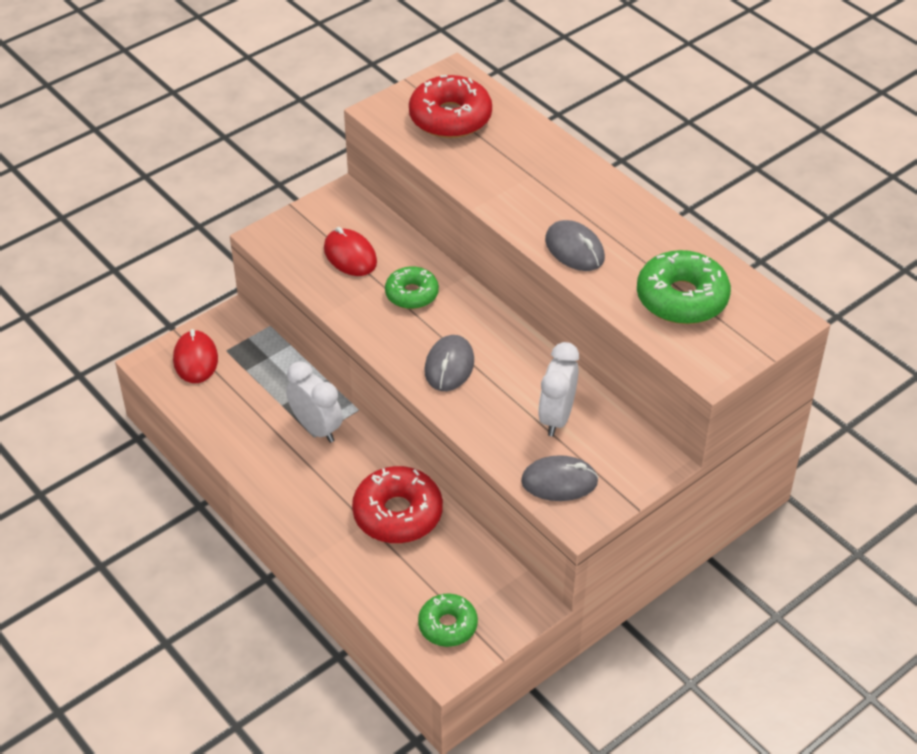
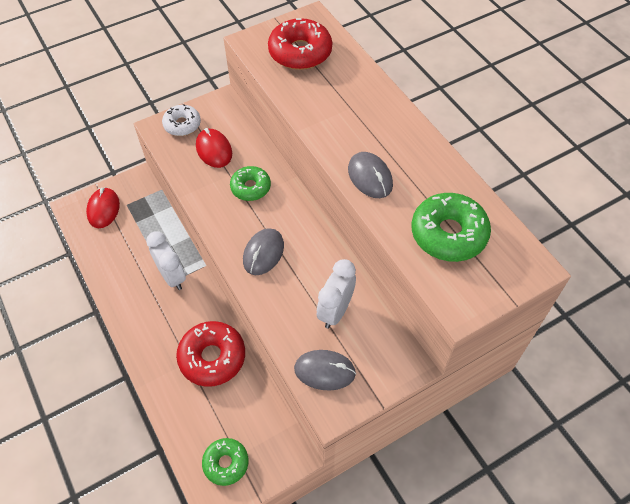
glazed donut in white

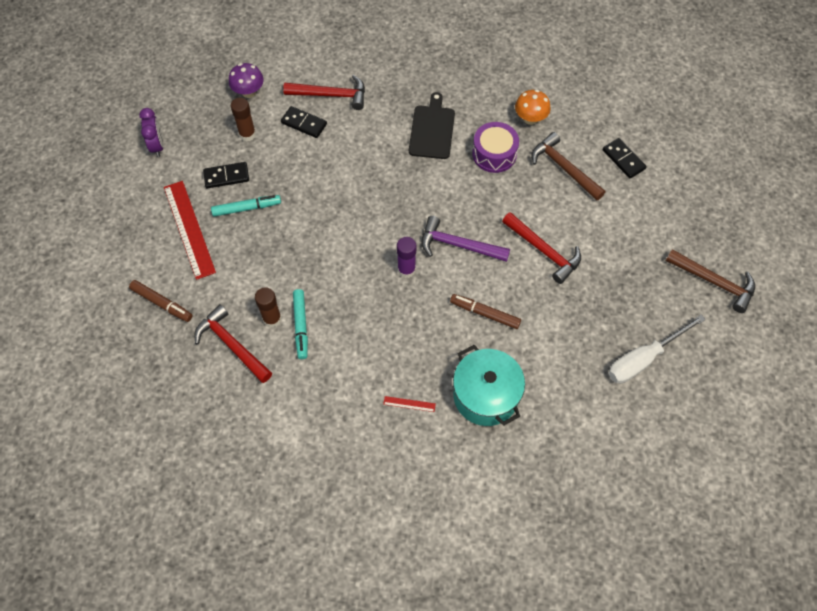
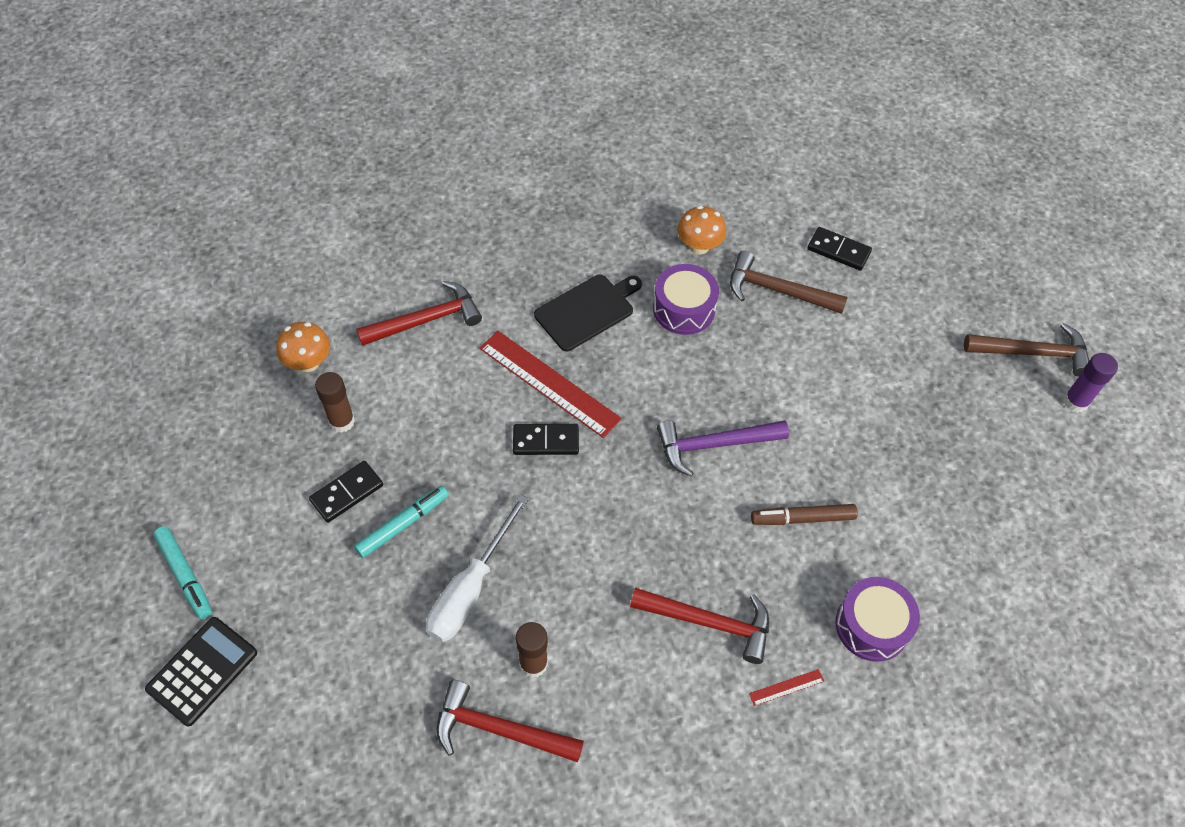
marker pen in dark brown (1st from left in the first image); bedside clock in purple; straightedge in red (1st from left); mushroom in bright orange (1st from left); domino tile in ebony (2nd from left); marker pen in aqua (1st from left); stick of glue in purple; chopping board in ebony; drum in purple (2nd from left); carpenter's hammer in red (3rd from left); flat screwdriver in white; pocket calculator in ebony

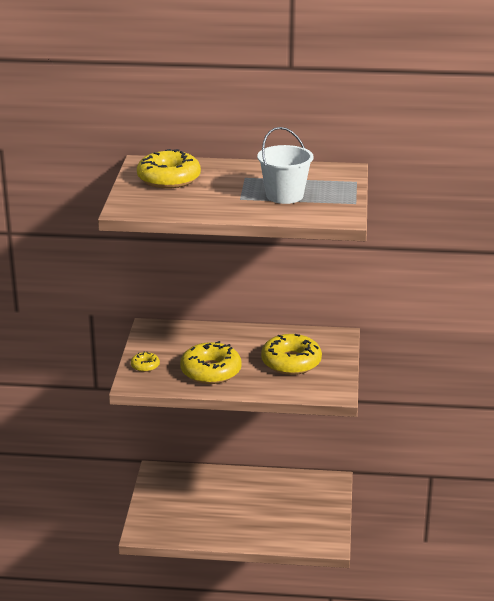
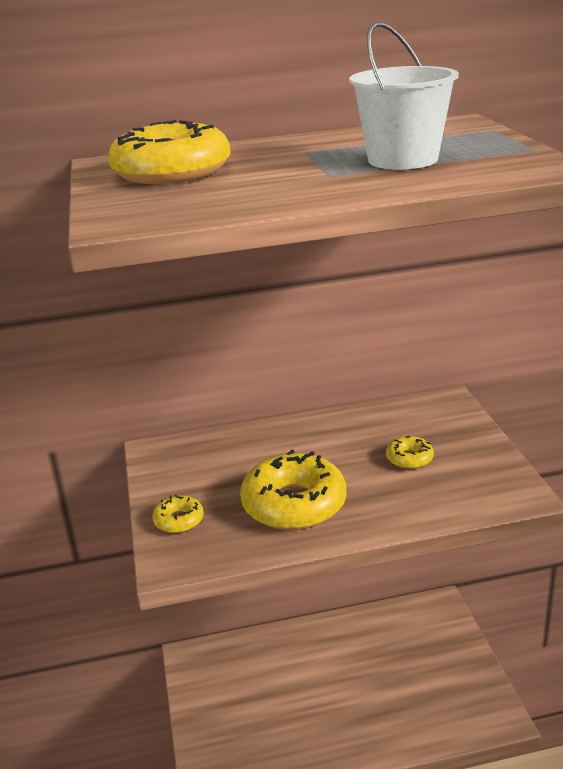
glazed donut in bright yellow (4th from left)

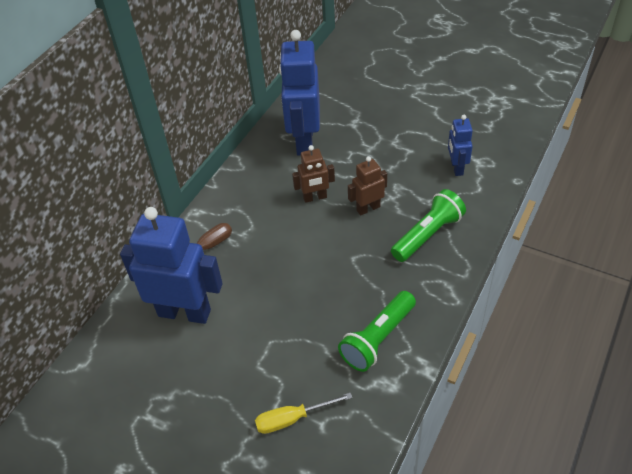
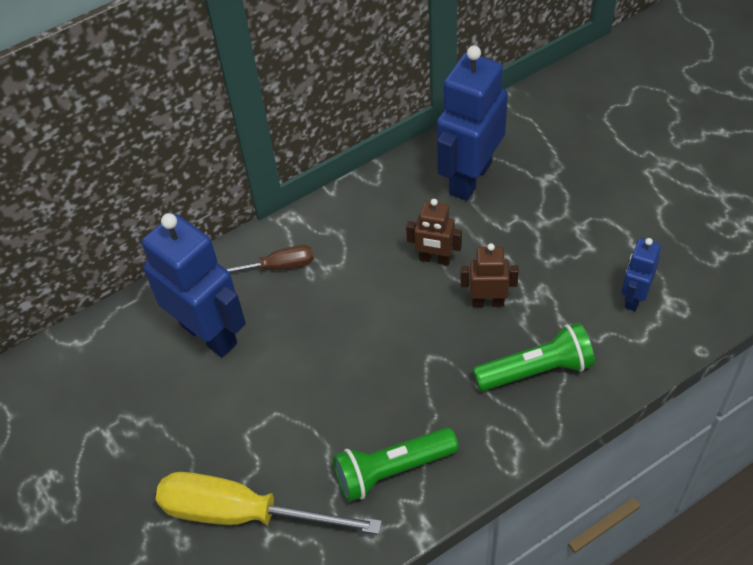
flat screwdriver in bright yellow

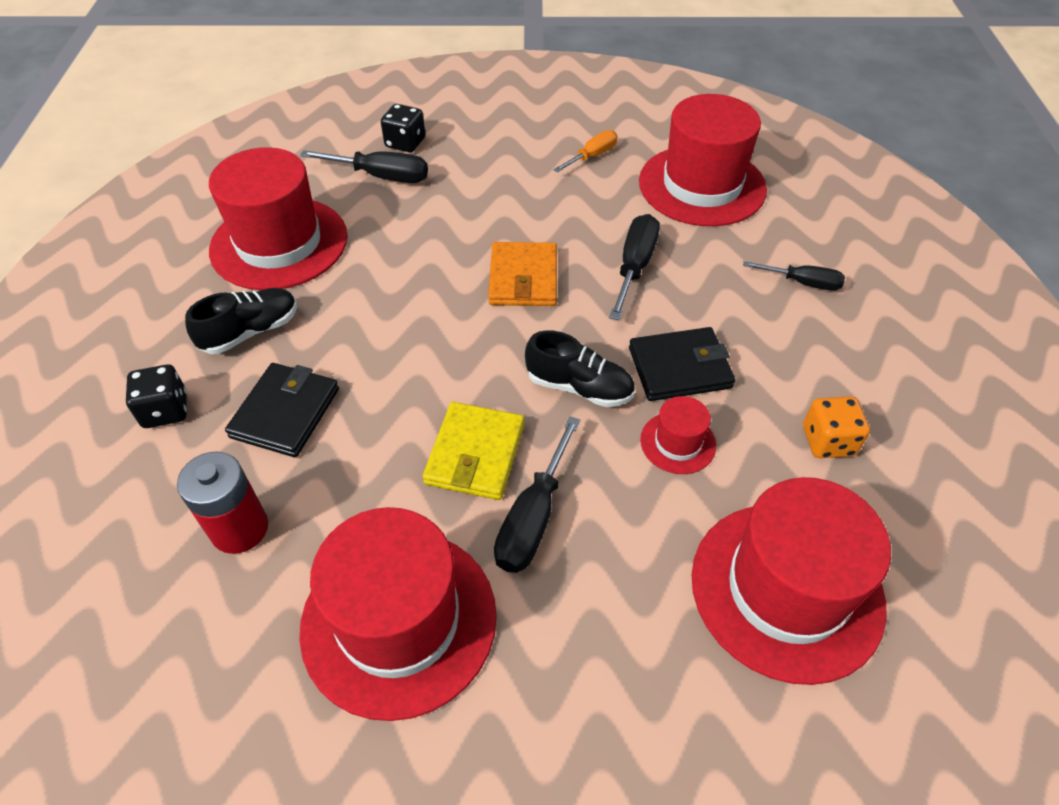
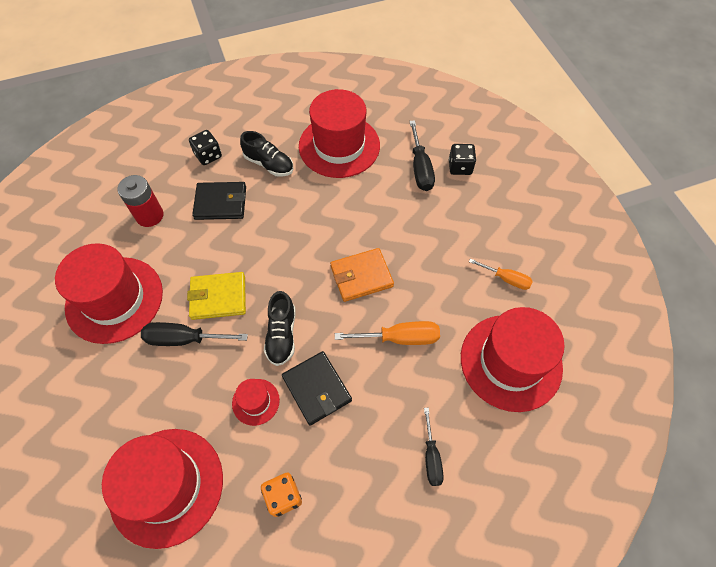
flat screwdriver in bright orange (1st from left)

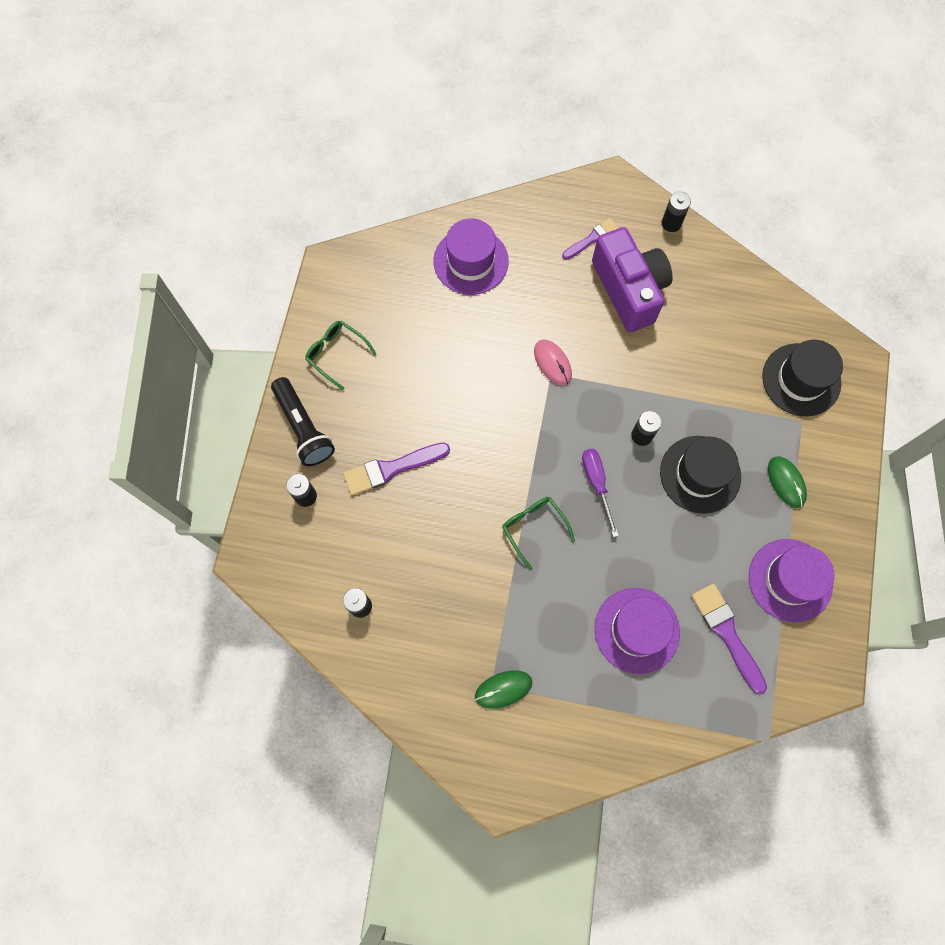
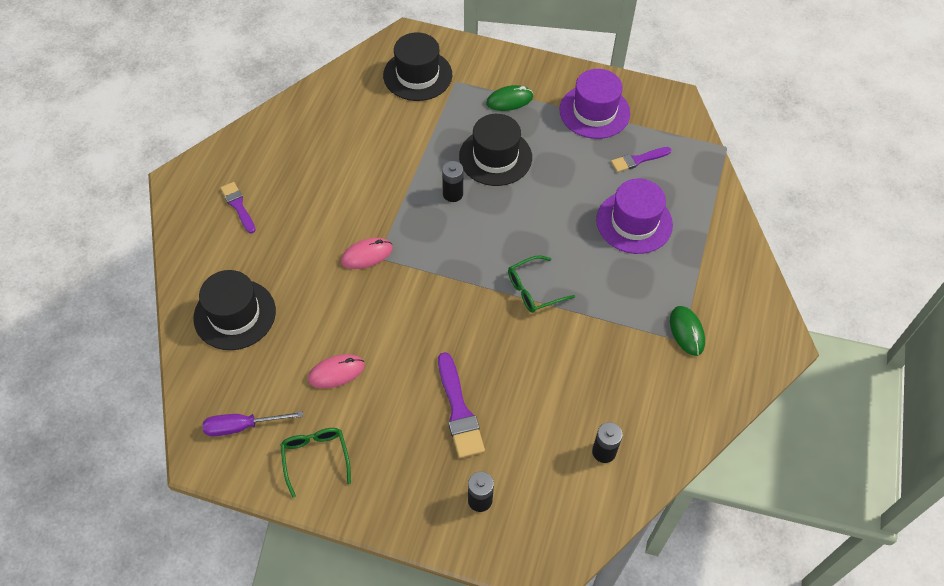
flashlight in ebony; eyeglasses in green (1st from left); tall hat in ebony (1st from left); flat screwdriver in purple; compact camera in purple; AA battery in ebony (4th from left in the first image); paintbrush in purple (3rd from left); PC mouse in rose-pink (1st from left)

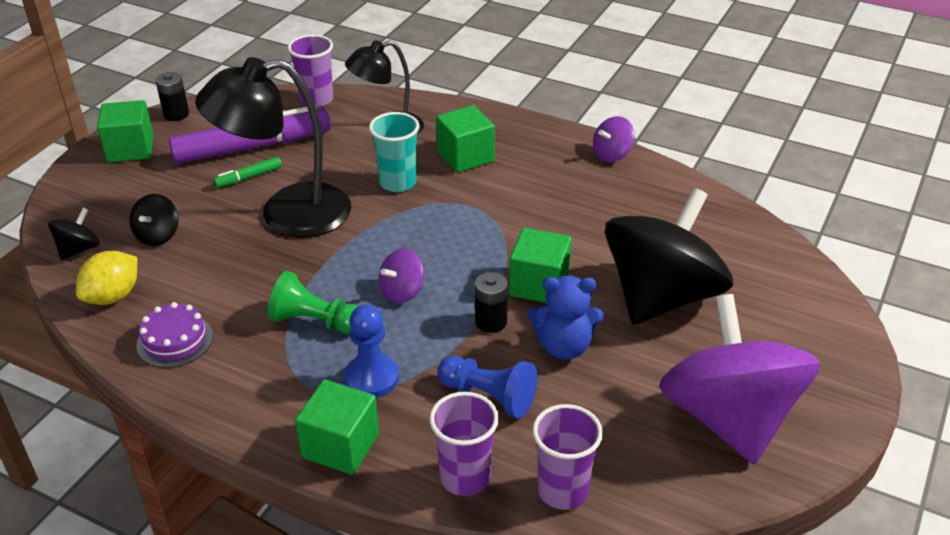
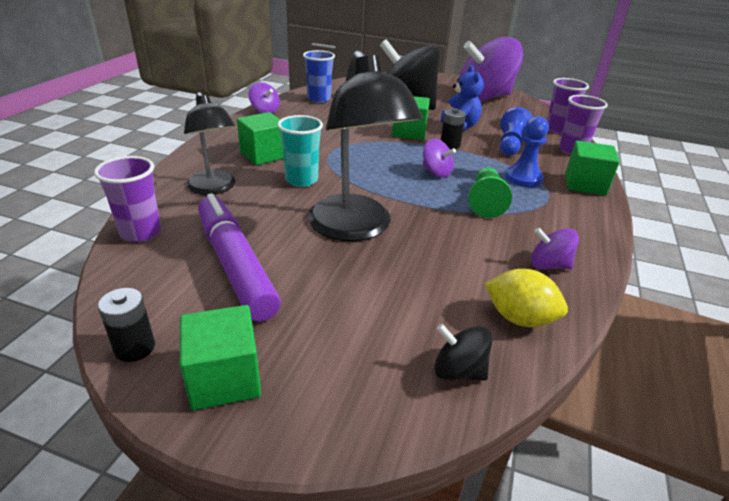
toy top in ebony (2nd from left in the first image); toy top in purple (4th from left); marker pen in green; beaker in cobalt

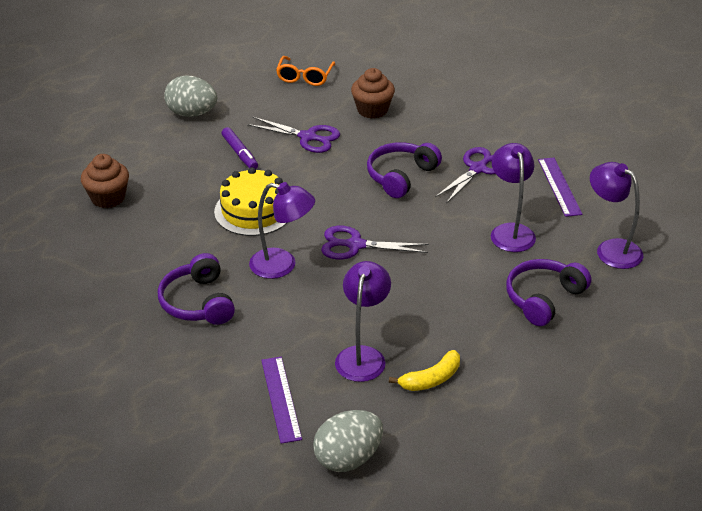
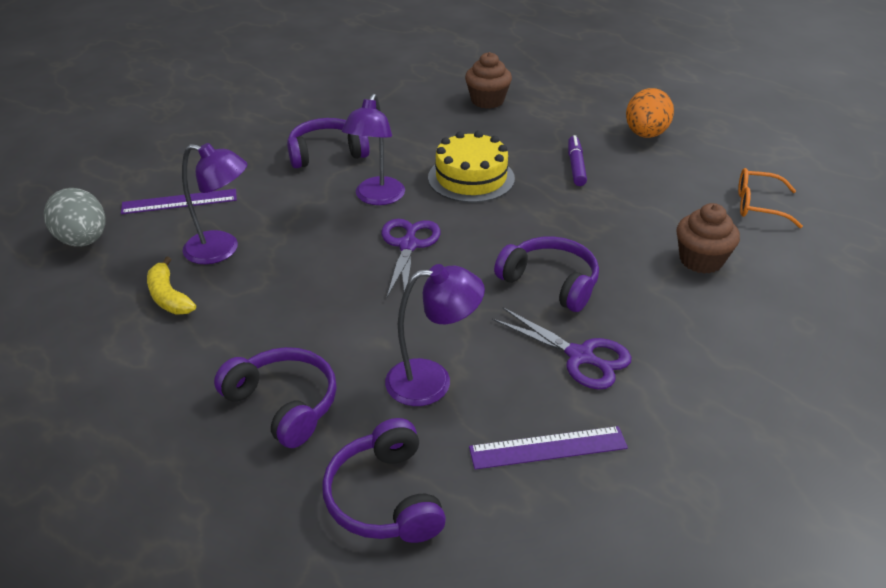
egg shape in bright orange; marker pen in purple; pair of scissors in purple (1st from left in the first image); headset in purple (3rd from left)

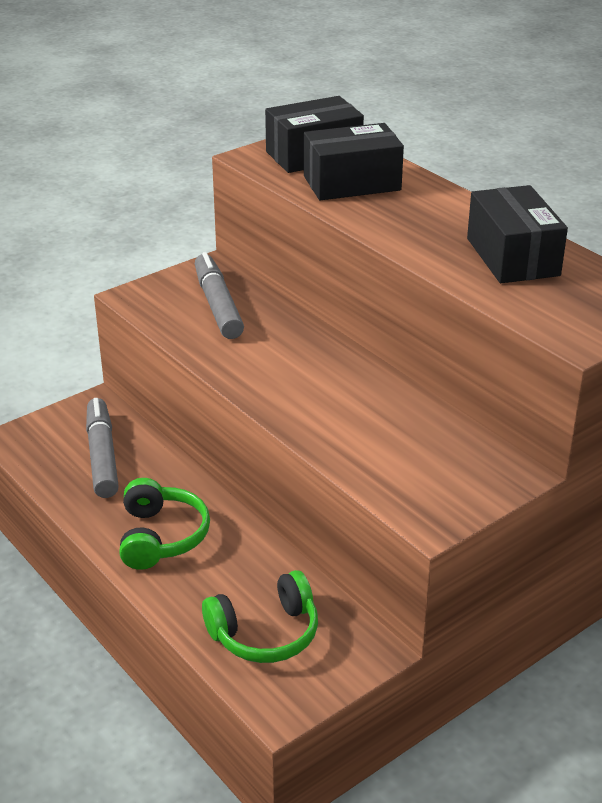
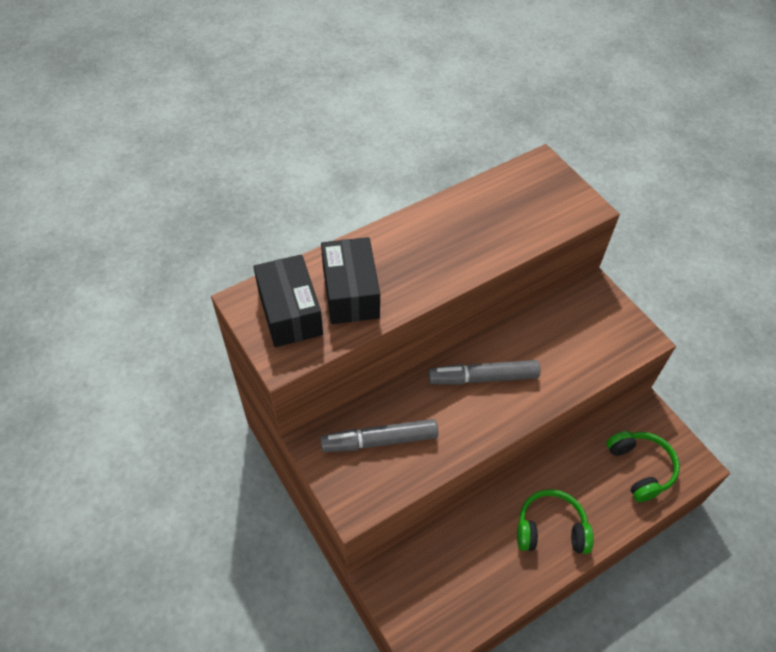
marker pen in ash-grey (2nd from left); box in ebony (3rd from left in the first image)

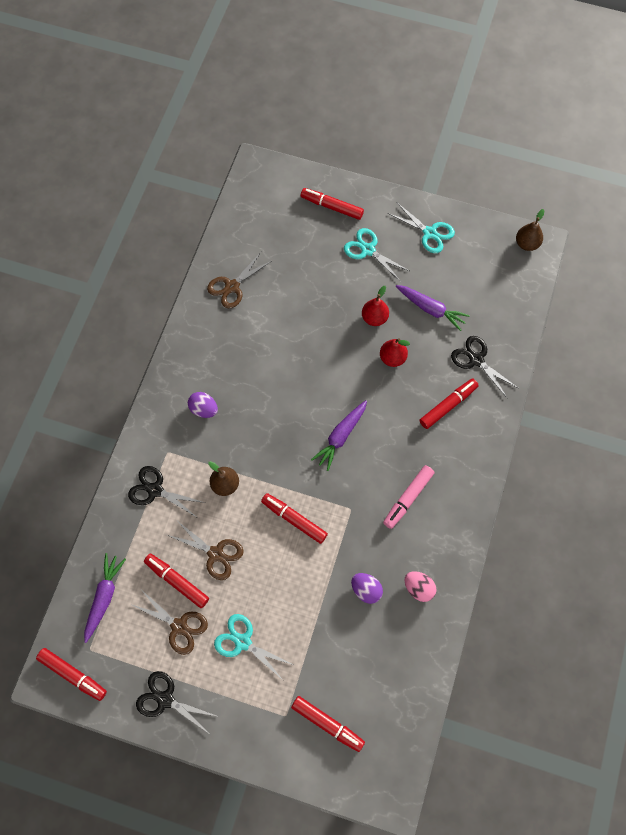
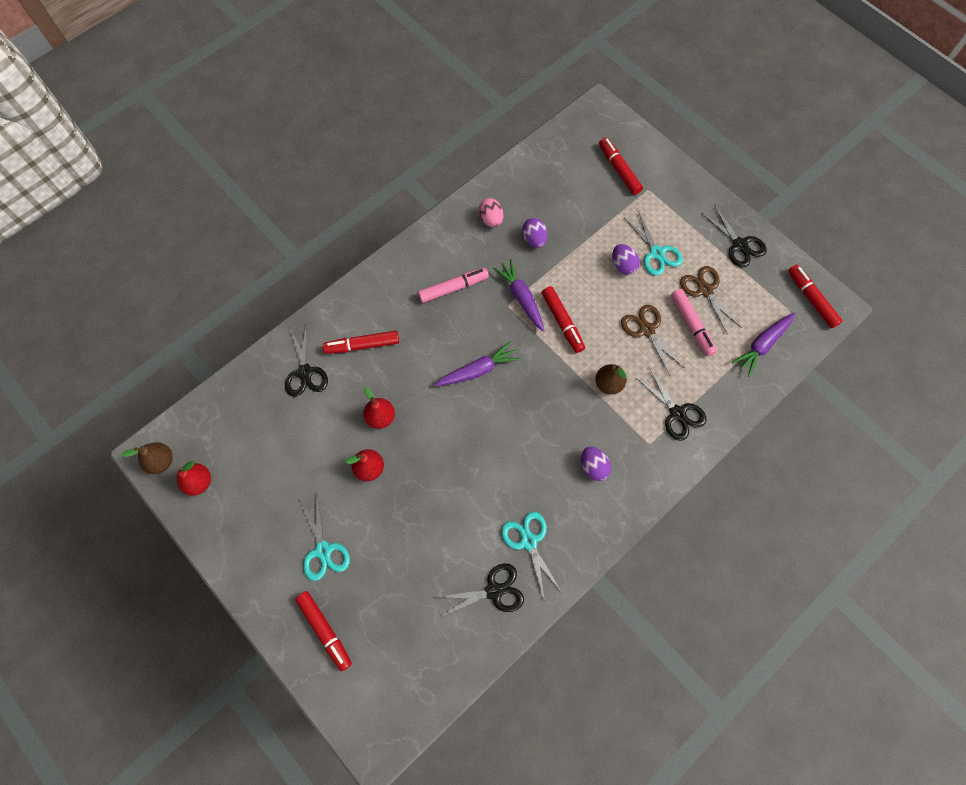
marker pen in rose-pink (2nd from left); pair of scissors in ebony (2nd from left); pair of scissors in aqua (2nd from left); carrot in purple (2nd from left); toy pear in red (1st from left); egg shape in purple (3rd from left)

